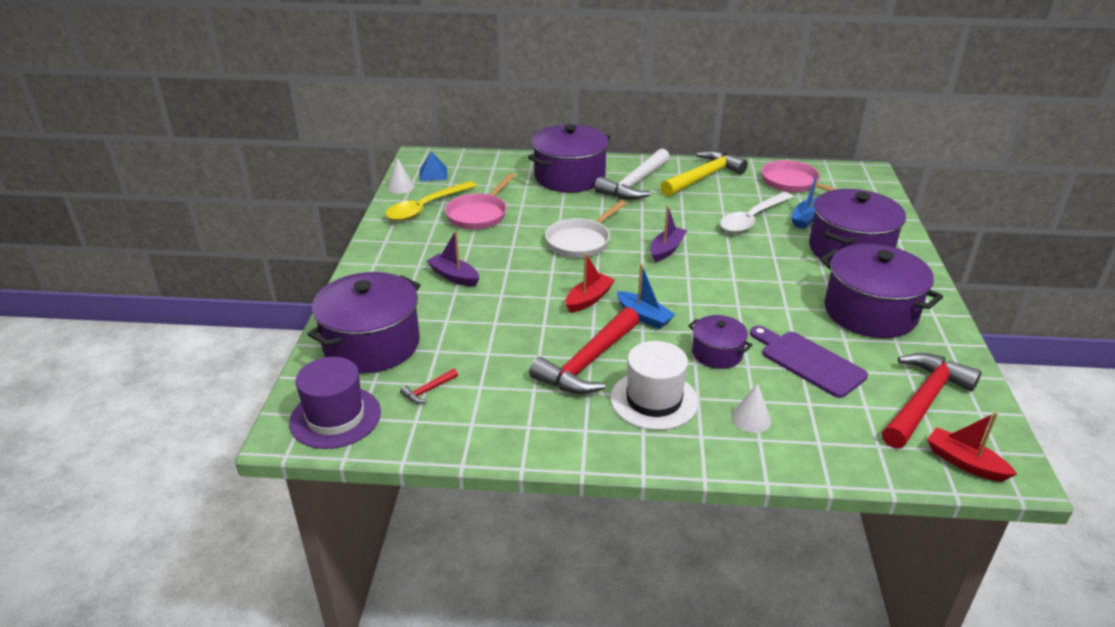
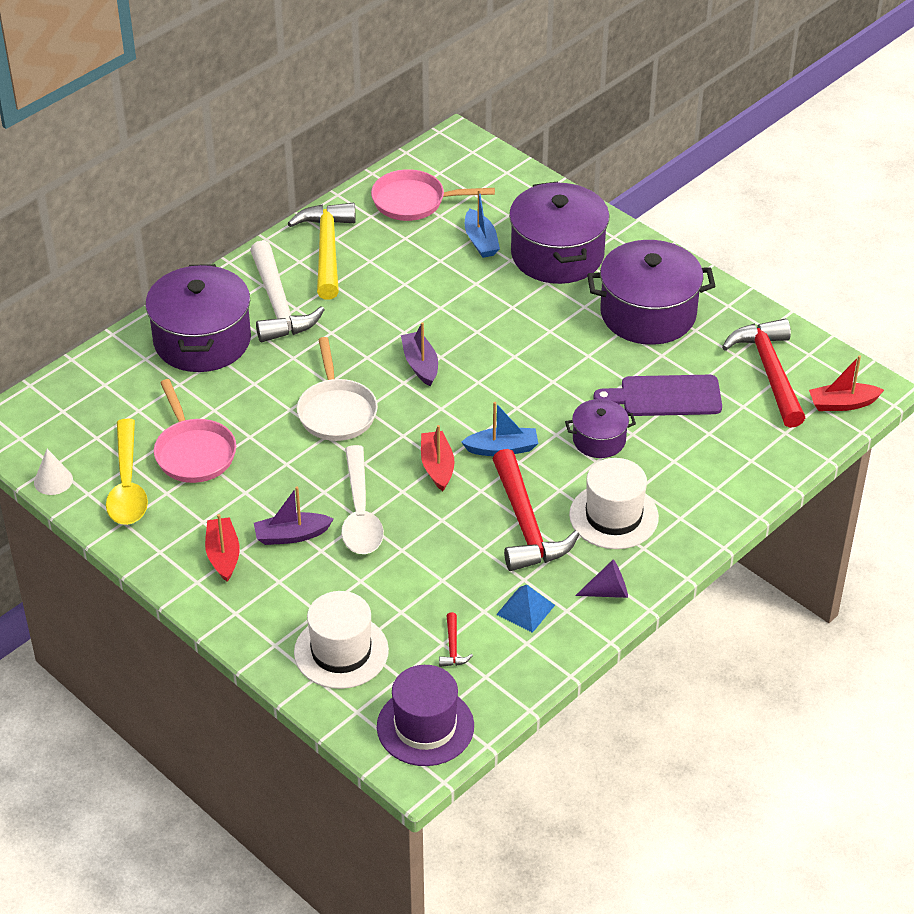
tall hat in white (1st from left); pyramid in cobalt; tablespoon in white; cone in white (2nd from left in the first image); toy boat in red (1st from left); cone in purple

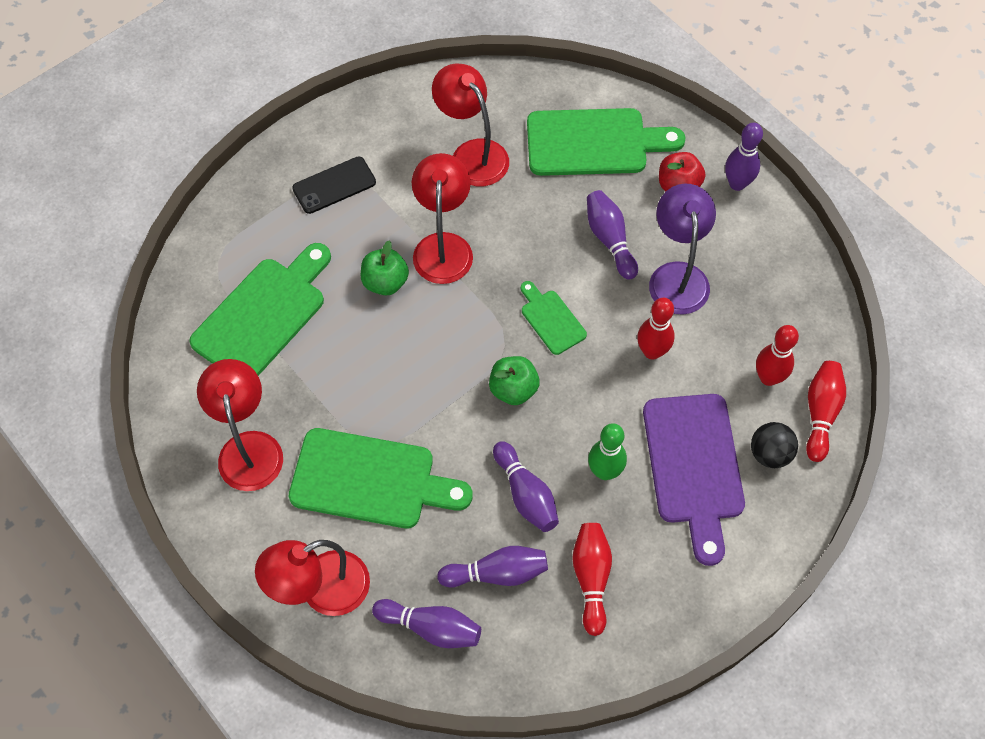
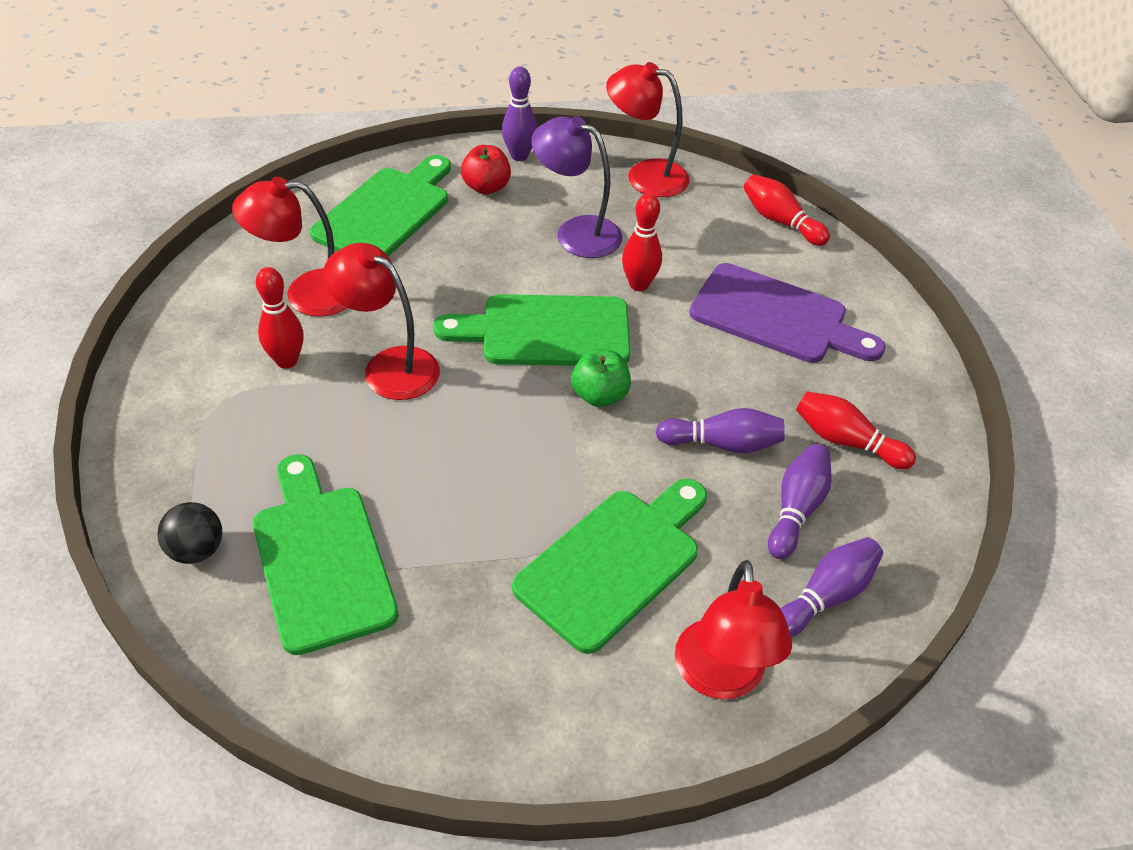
lamp in red (3rd from left); mobile phone in ebony; apple in green (1st from left in the first image); chopping board in green (3rd from left); bowling pin in purple (4th from left in the first image); bowling pin in green; sphere in ebony; bowling pin in red (1st from left)

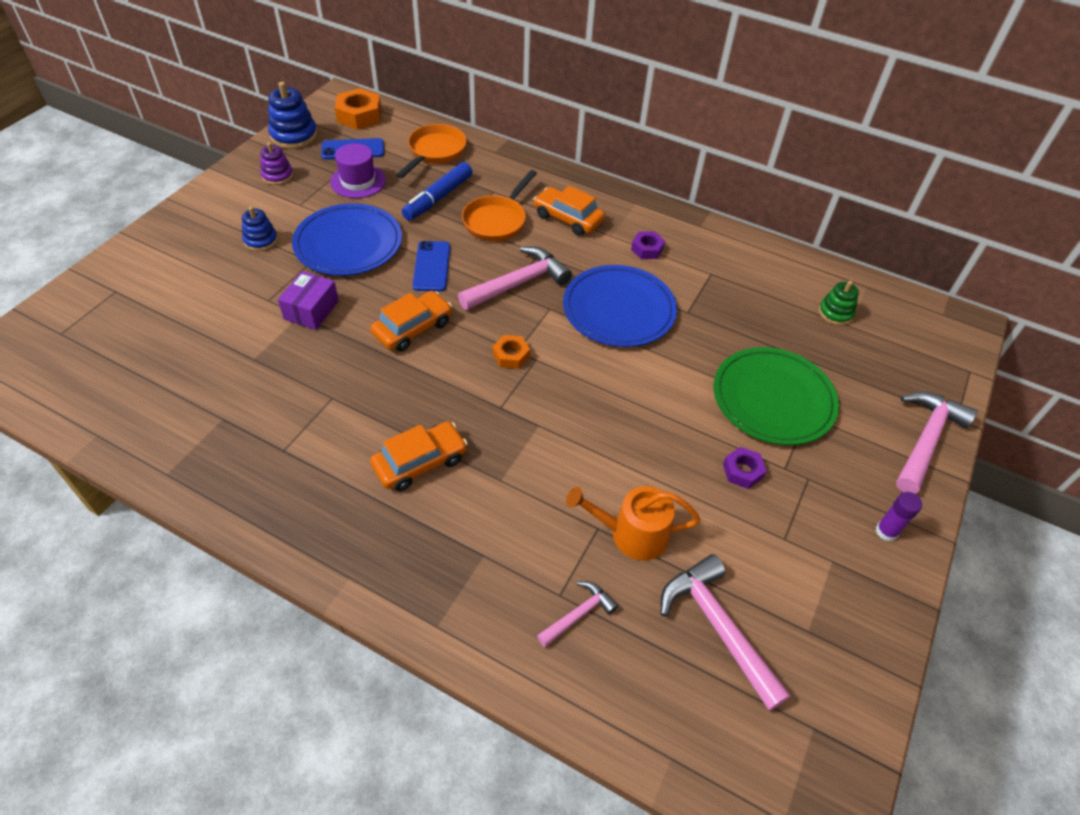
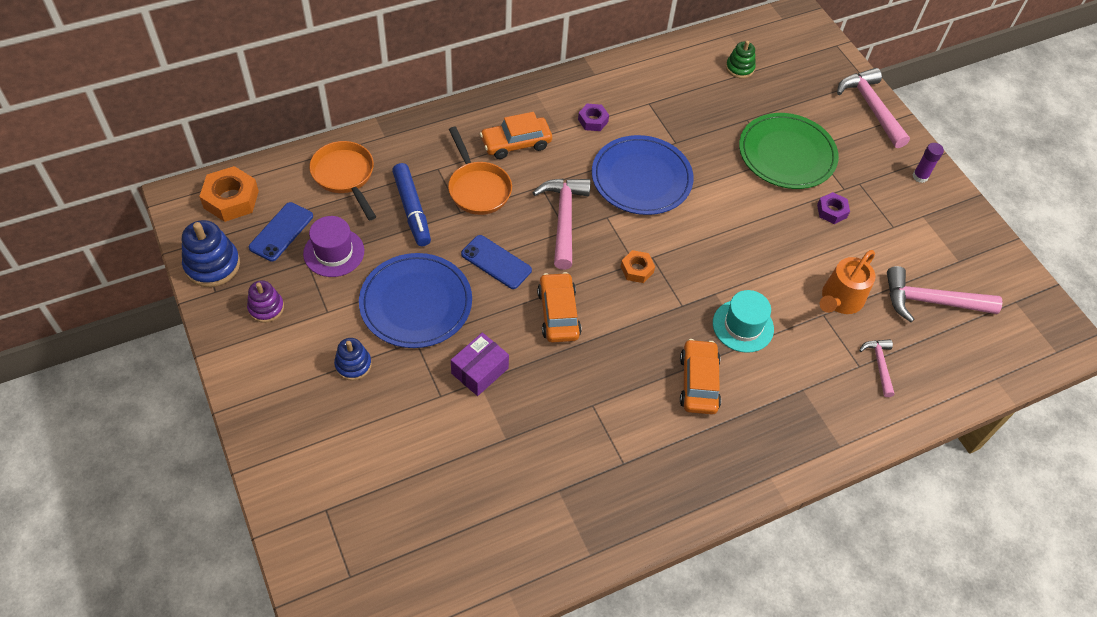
box in purple; tall hat in aqua

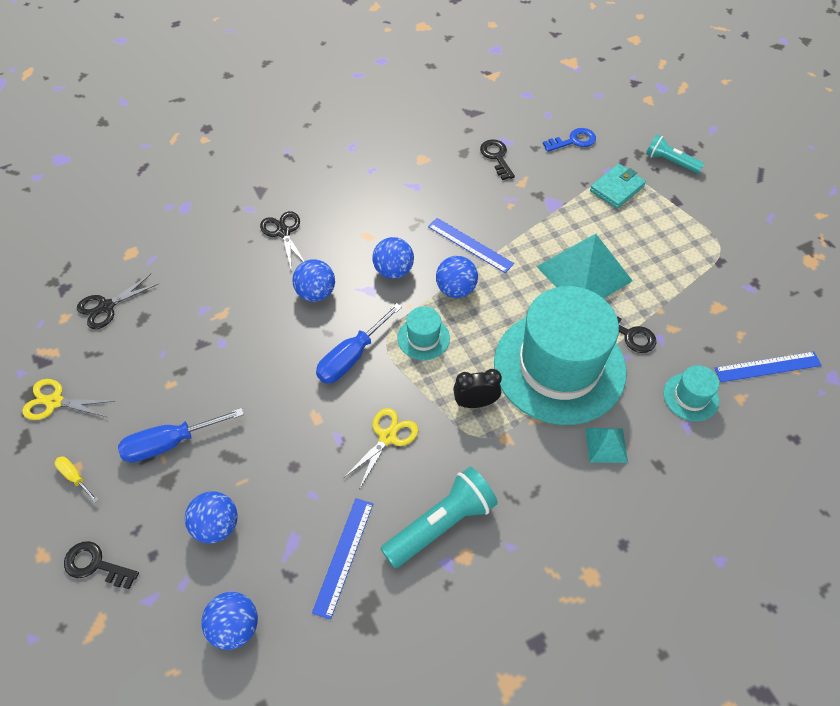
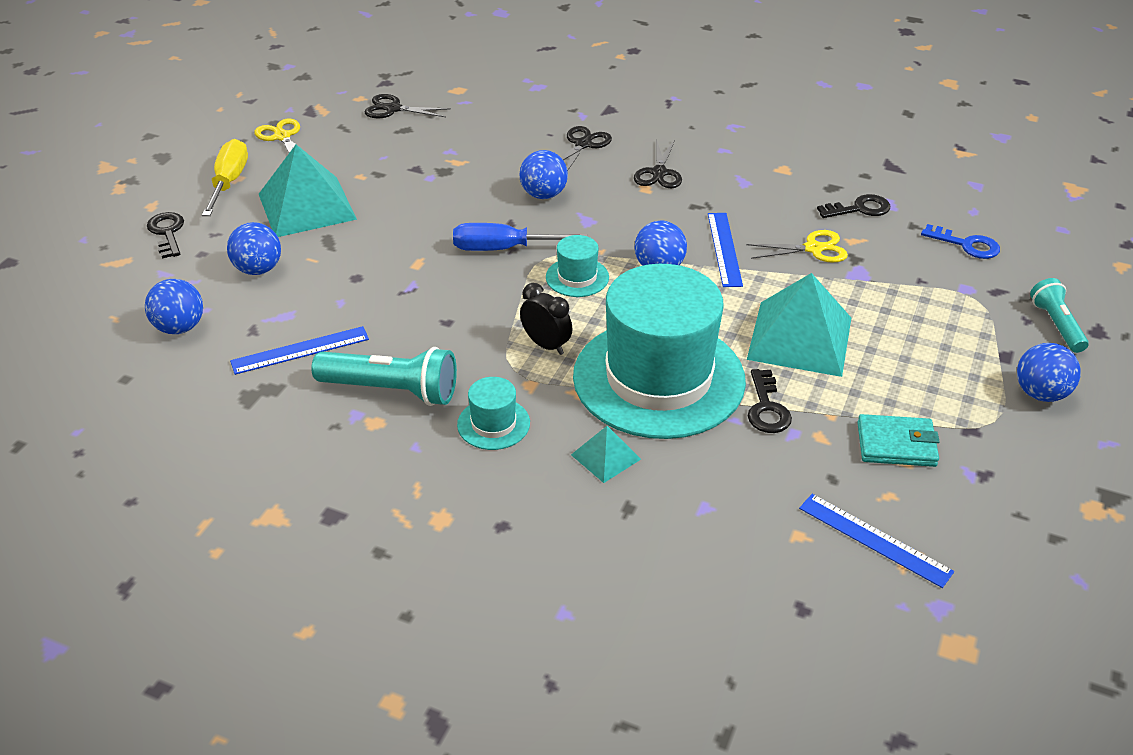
flat screwdriver in bright yellow; pyramid in aqua (1st from left); pair of scissors in bright yellow (2nd from left); sphere in cobalt (5th from left); latchkey in ebony (3rd from left); card wallet in aqua; tall hat in aqua (1st from left); pair of scissors in ebony (3rd from left)

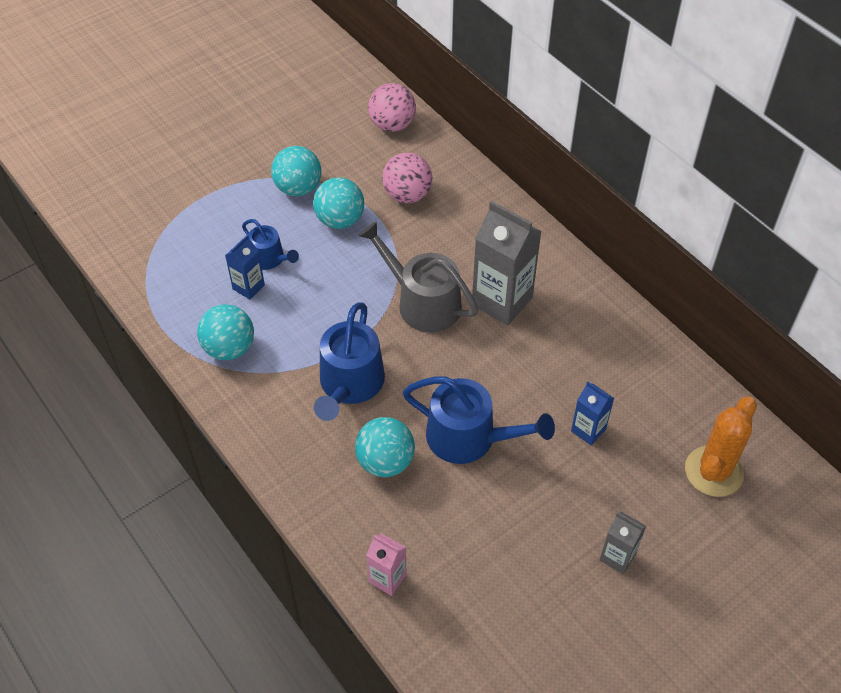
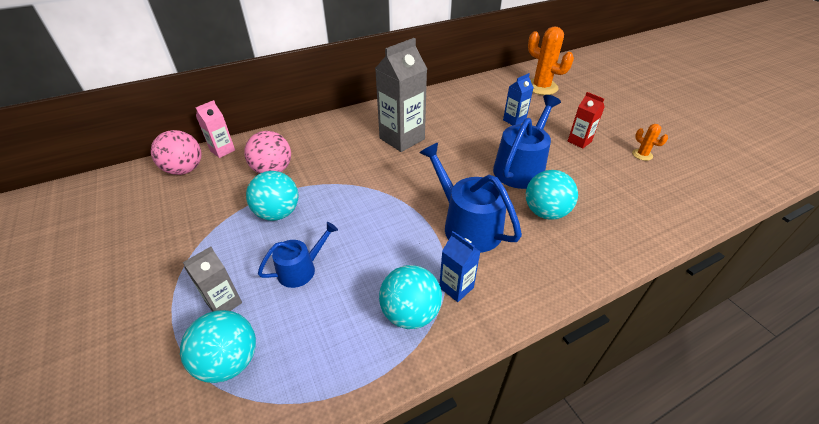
milk carton in cobalt (1st from left); sphere in aqua (1st from left); watering pot in cobalt (2nd from left); watering pot in ash-grey; milk carton in rose-pink; milk carton in ash-grey (1st from left); milk carton in red; saguaro cactus in bright orange (2nd from left)

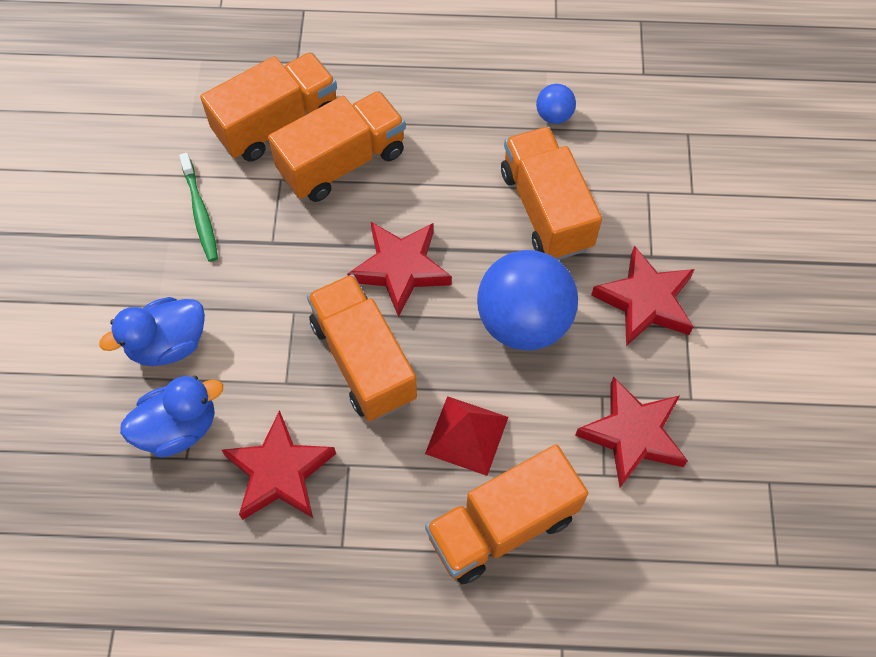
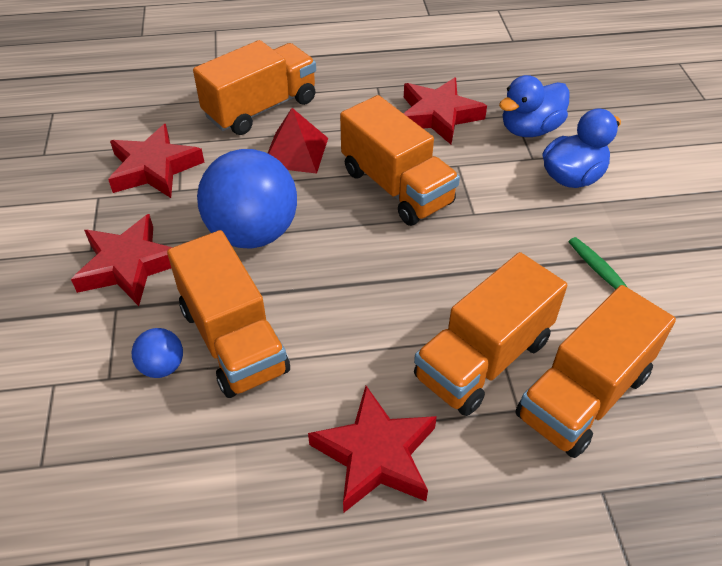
star shape in red (3rd from left); sphere in cobalt (1st from left)

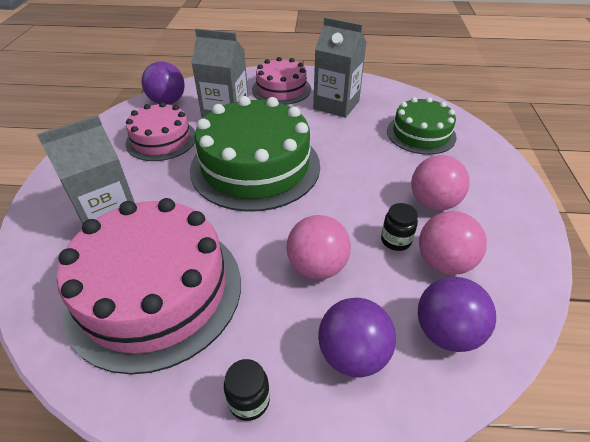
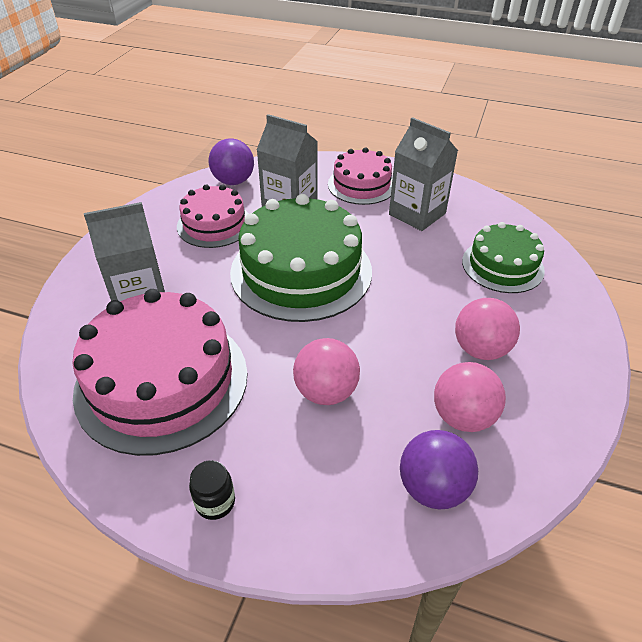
sphere in purple (2nd from left in the first image); jar in ebony (2nd from left in the first image)

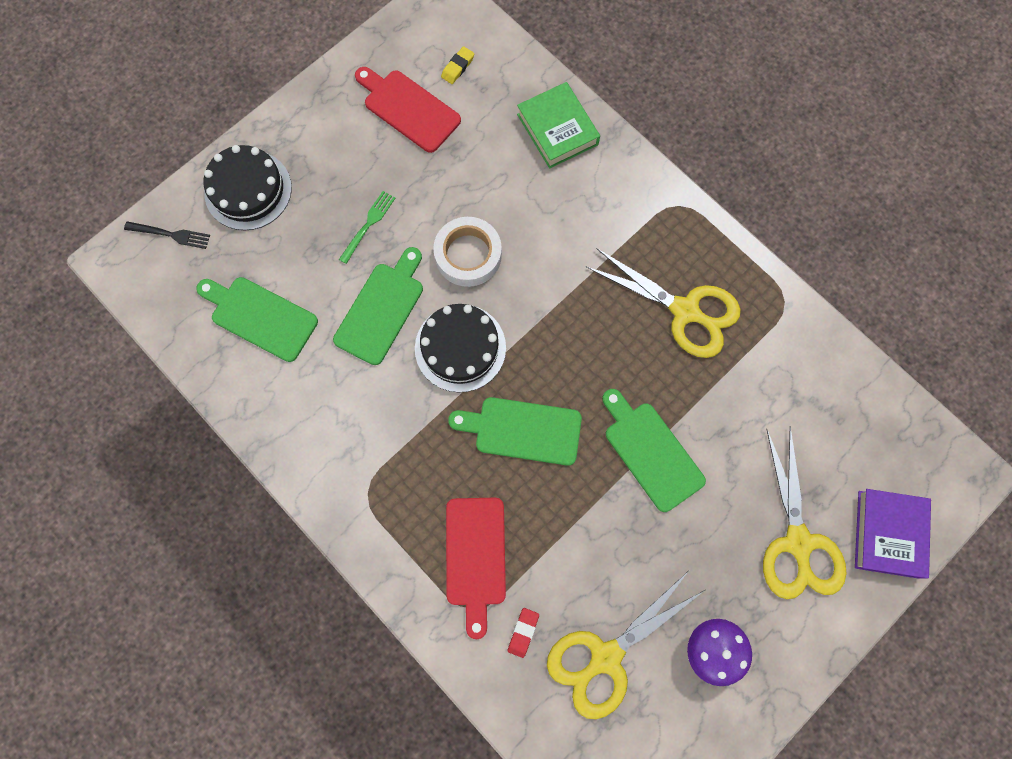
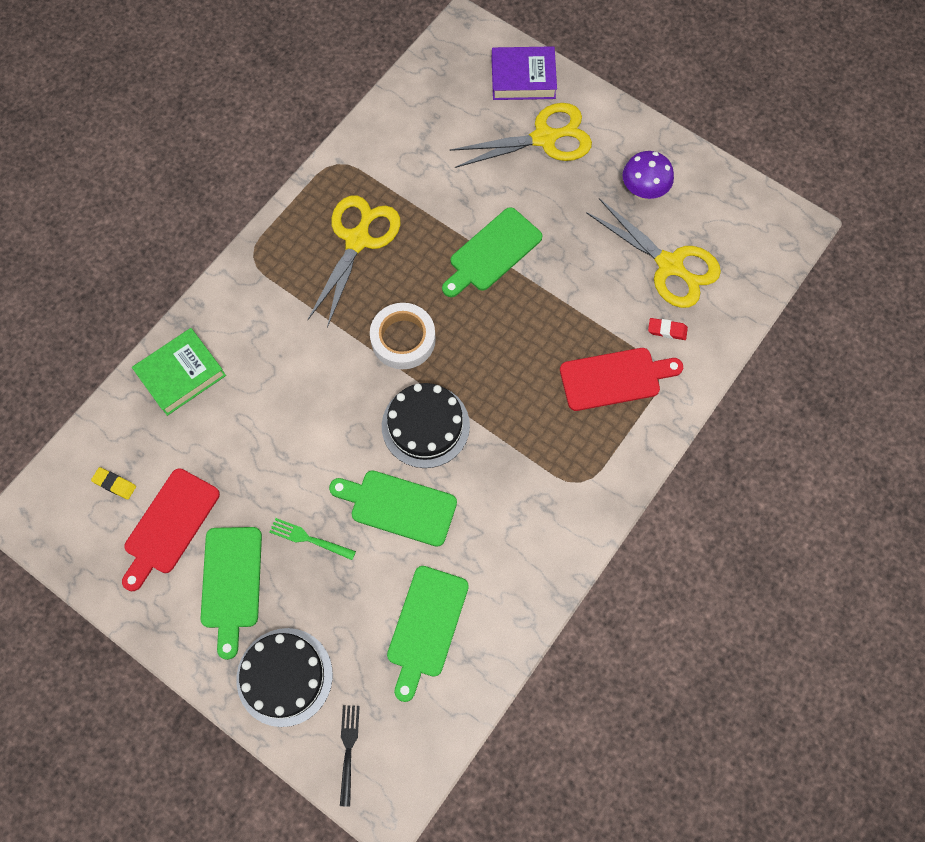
roll of tape in white; chopping board in green (1st from left)

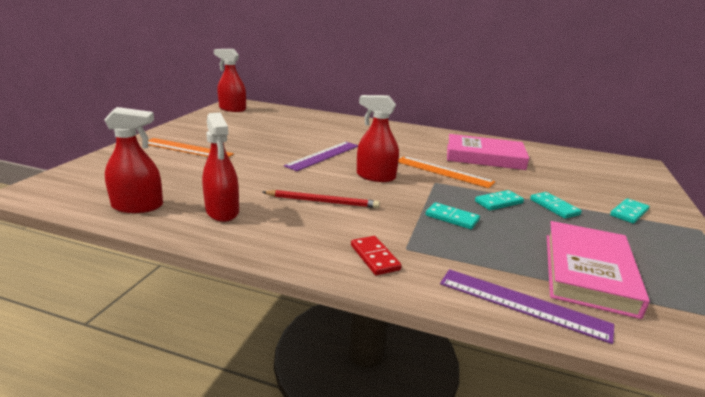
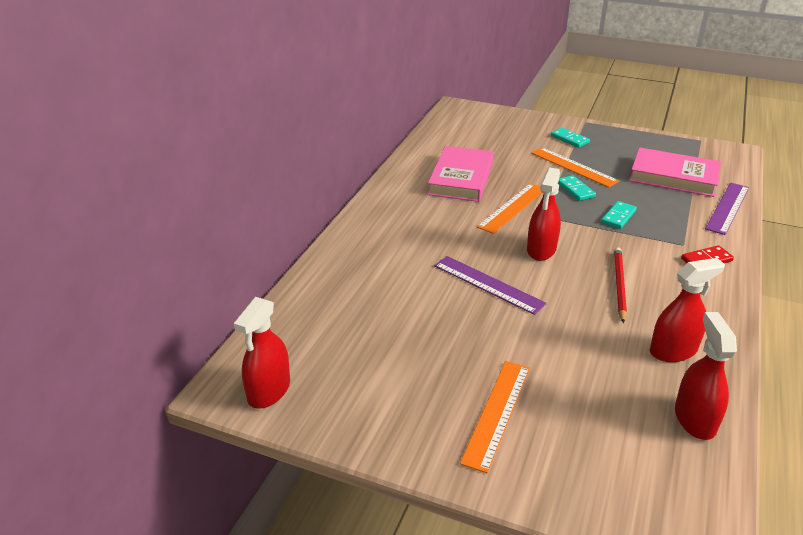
straightedge in bright orange (3rd from left)

